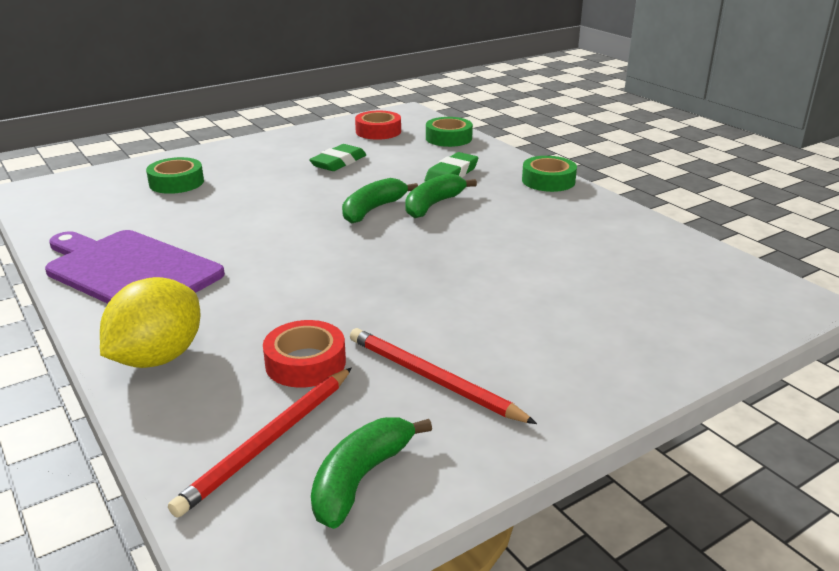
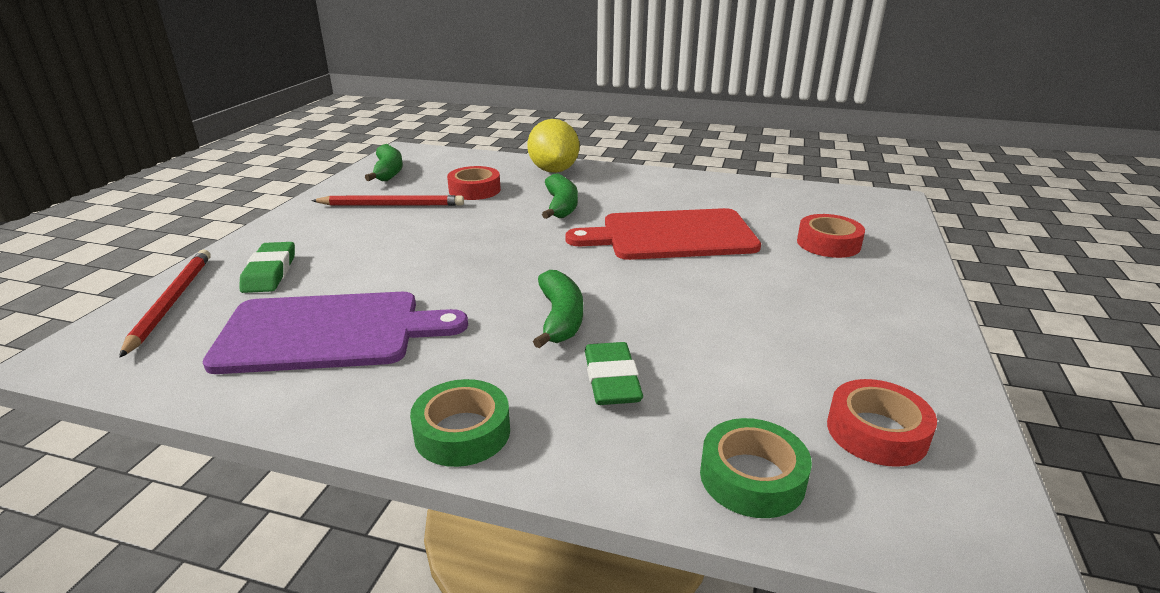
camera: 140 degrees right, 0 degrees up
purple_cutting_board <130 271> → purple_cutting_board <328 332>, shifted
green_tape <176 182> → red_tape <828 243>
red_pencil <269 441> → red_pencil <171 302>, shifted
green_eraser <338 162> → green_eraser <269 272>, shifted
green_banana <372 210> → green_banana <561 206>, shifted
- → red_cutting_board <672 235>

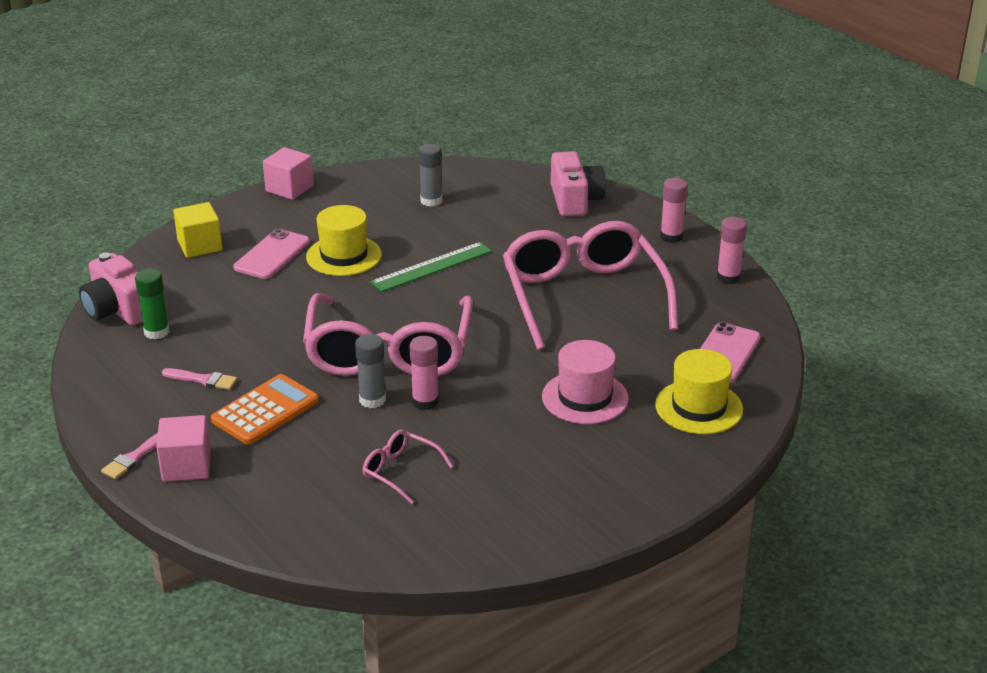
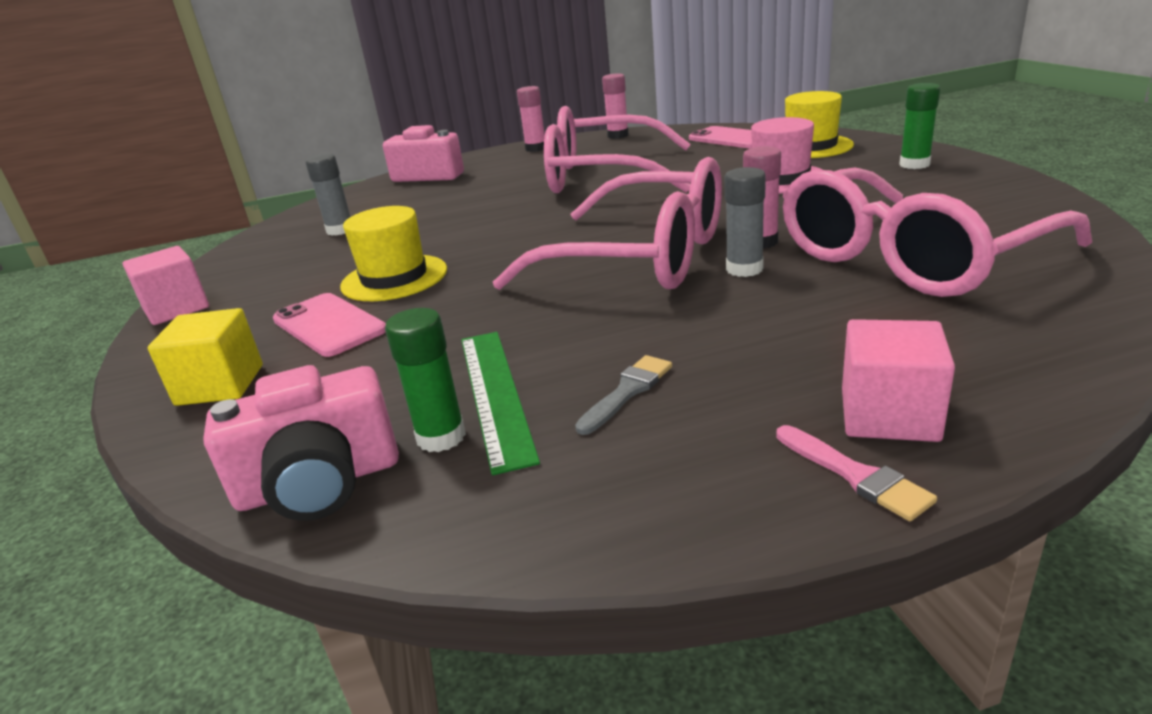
camera: 65 degrees left, 5 degrees down
pink_brush <203 380> → grey_brush <627 392>
orange_calculator <265 410> → -
pink_glasses <400 471> → pink_glasses <908 258>, x2.40
green_ruler <431 267> → green_ruler <494 394>, shifted
- → green_glue_stick <914 164>

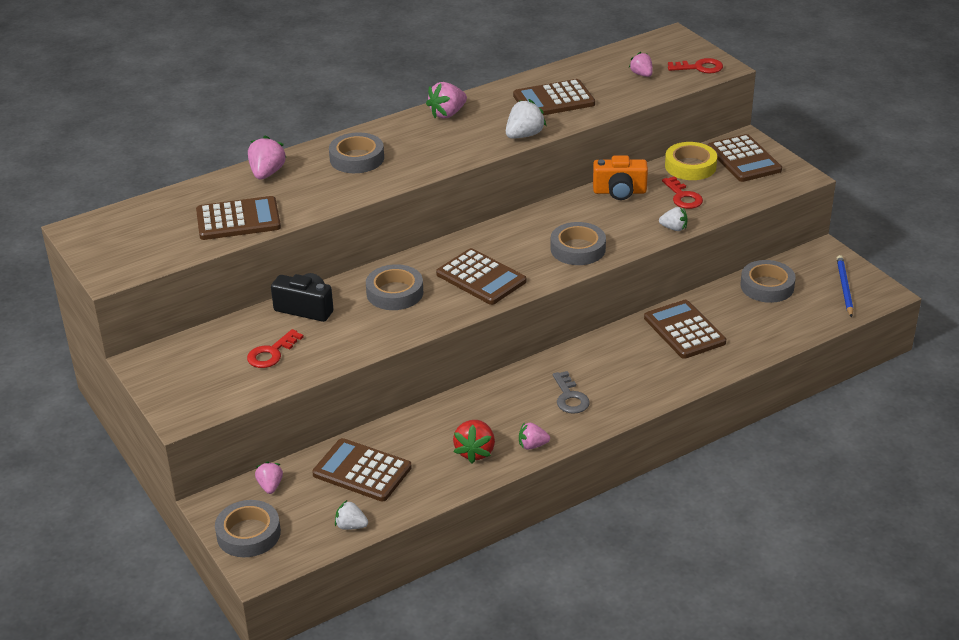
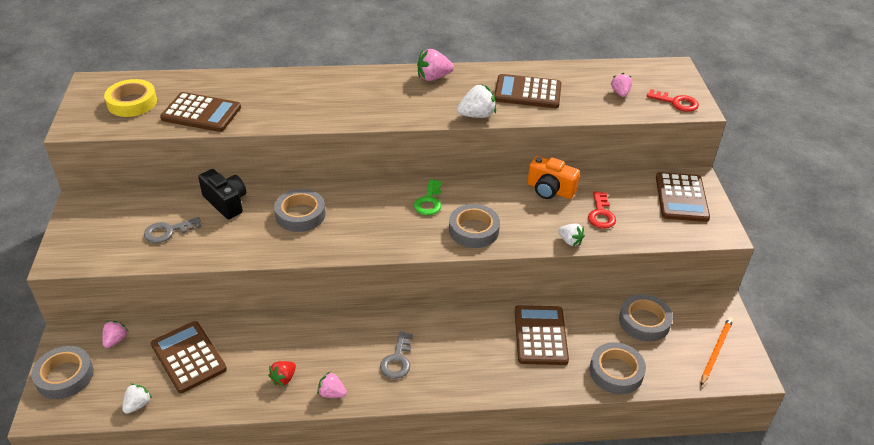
camera: 25 degrees right, 5 degrees up
red_key <271 353> → grey_key <168 231>
pink_strawberry <267 173> → -
grey_tape <357 158> → grey_tape <616 372>, shifted
white_strawberry <351 526> → white_strawberry <138 405>, 75 degrees clockwise
brown_calculator <481 278> → -
red_strawberry <475 452> → red_strawberry <284 378>, x0.65
yellow_tape <690 166> → yellow_tape <132 102>, shifted
blue_pencil <844 288> → orange_pencil <715 351>
- → green_key <429 201>

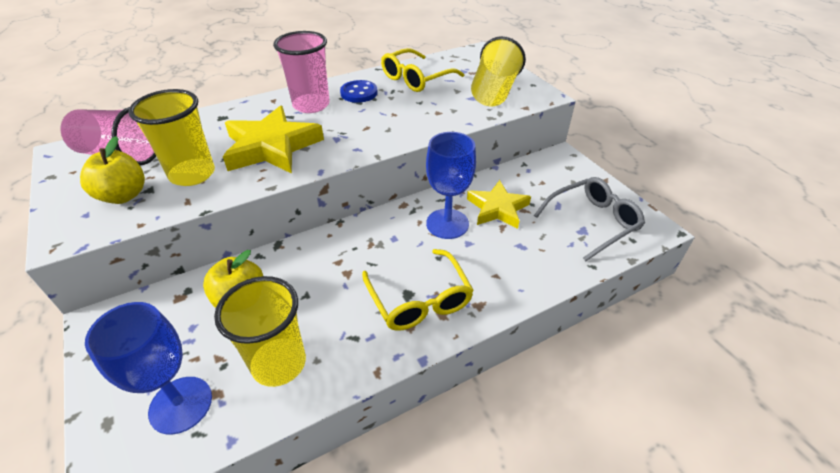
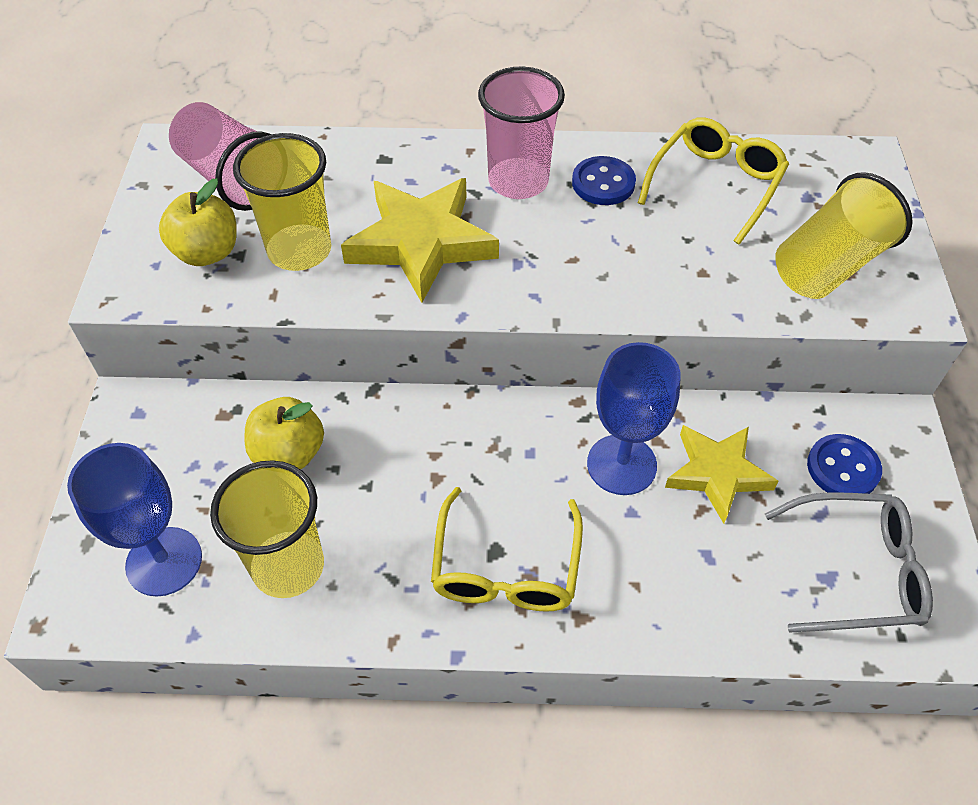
camera: 30 degrees right, 10 degrees up
yellow_glasses <416 78> → yellow_glasses <715 185>, 135 degrees clockwise
- → blue_button <842 468>

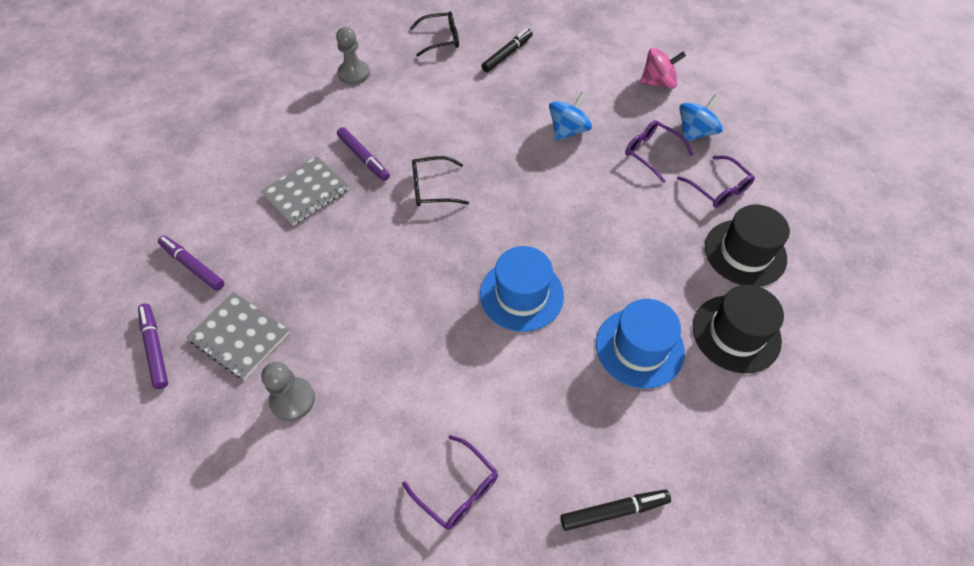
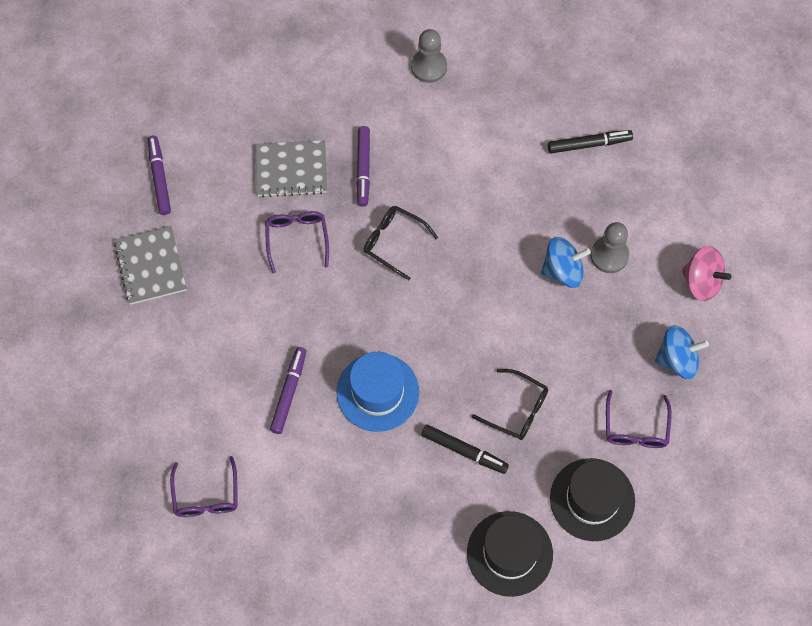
camera: 40 degrees right, 10 degrees up
purple_marker <155 348> → purple_marker <289 392>, shifted
grey_pawn <292 400> → grey_pawn <609 255>, shifted
black_glasses <441 39> → black_glasses <517 410>, shifted
black_marker <614 511> → black_marker <464 451>, shifted
blue_hat <639 347> → -
purple_glasses <651 153> → purple_glasses <297 239>, shifted

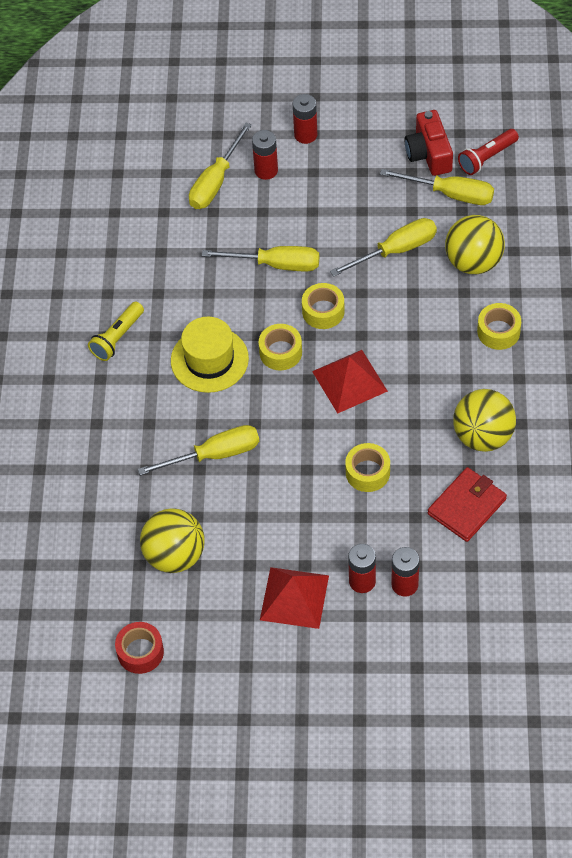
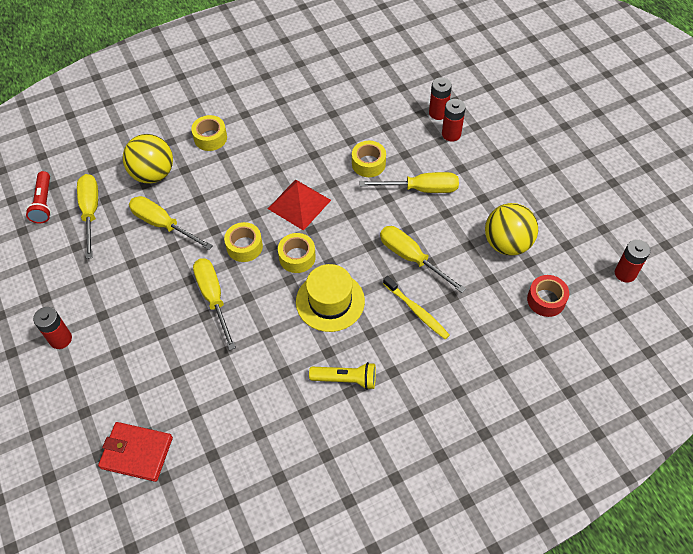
camera: 120 degrees left, 0 degrees up
red_tape <140 652> → red_tape <546 300>, shifted
yellow_screwdriver <216 181> → yellow_screwdriver <421 189>, shifted
red_battery <266 170> → red_battery <625 273>, shifted
red_pyramid <294 597> → -
red_camera <429 153> → -
red_wallet <467 506> → red_wallet <137 452>, shifted
yellow_ball <483 436> → -
red_flashlight <487 158> → red_flashlight <43 203>, 60 degrees clockwise
- → yellow_toothbrush <417 311>

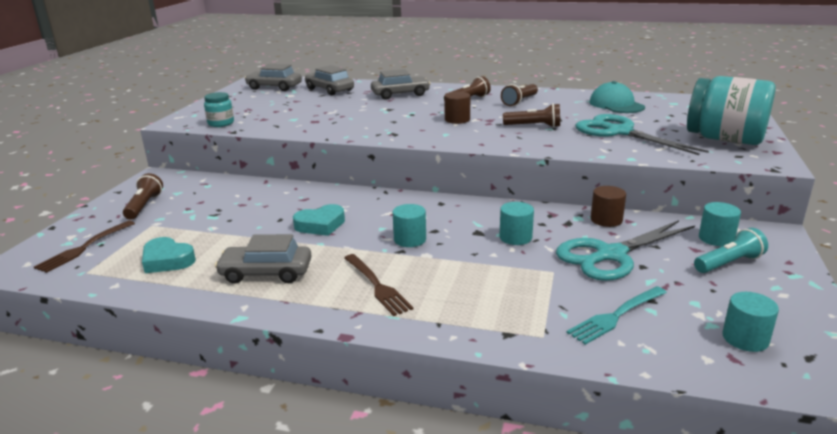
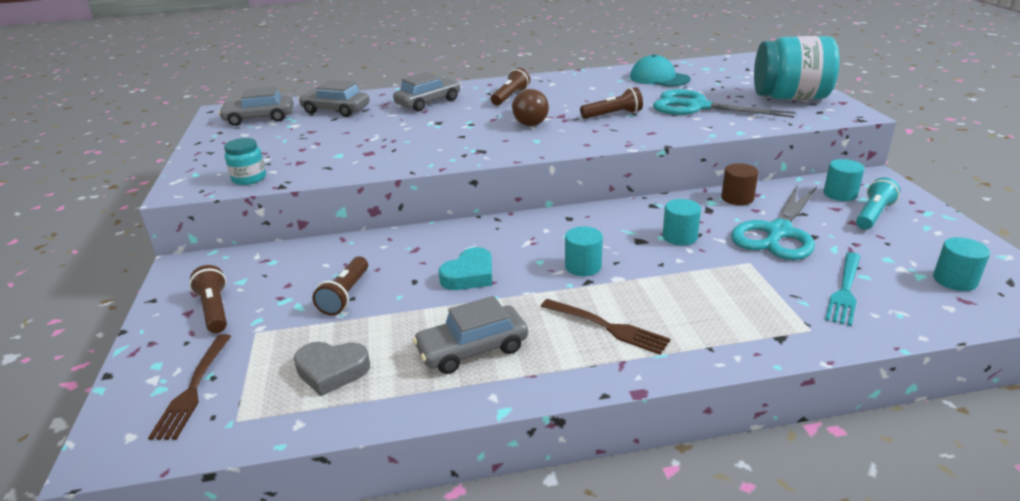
camera: 25 degrees left, 5 degrees up
turquoise_heart <167 260> → grey_heart <332 371>
brown_cylinder <457 119> → brown_light_bulb <528 121>
brown_flashlight <519 101> → brown_flashlight <345 295>, shifted

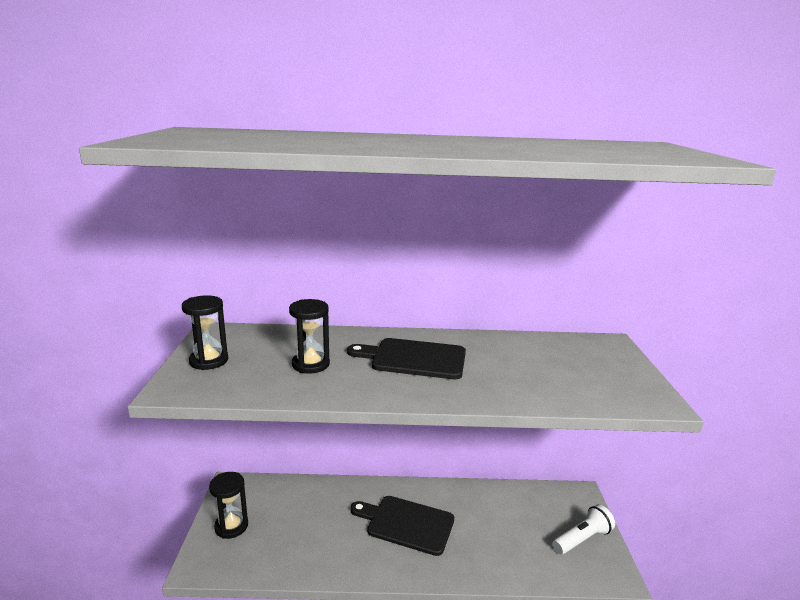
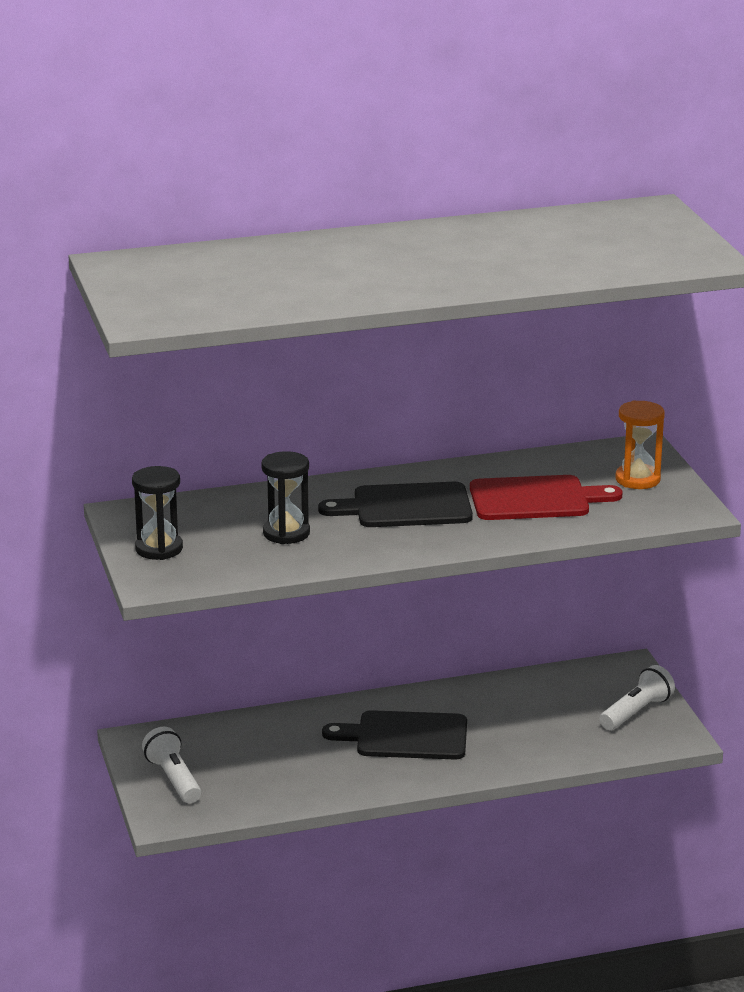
camera: 15 degrees left, 5 degrees up
black_hourglass <231 526> → white_flashlight <173 779>
- → red_cutting_board <535 499>
- → orange_hourglass <637 479>

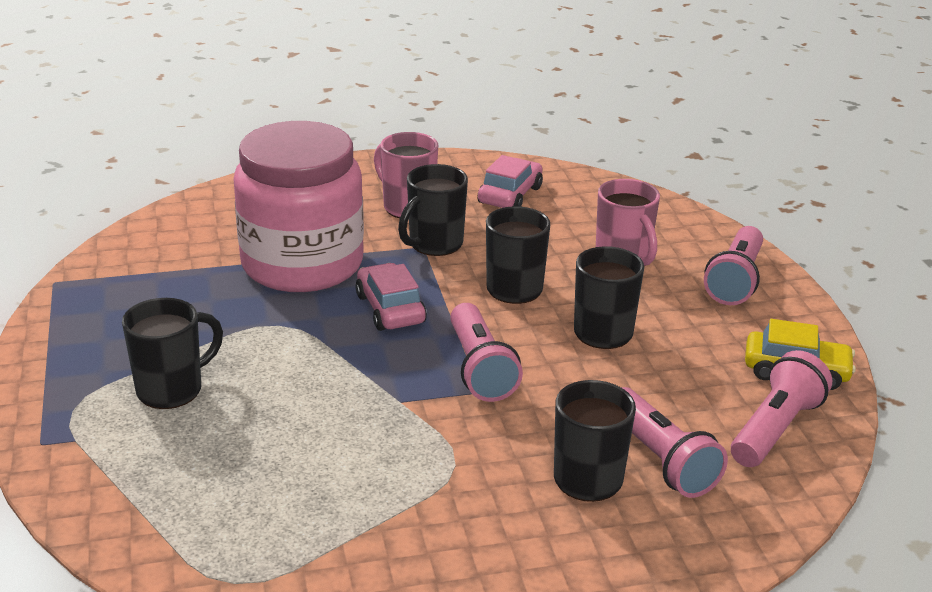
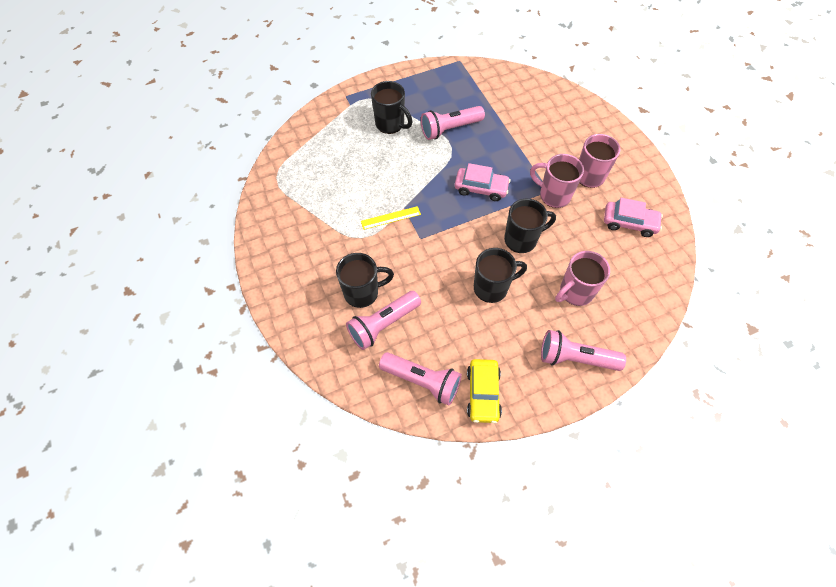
camera: 80 degrees right, 30 degrees up
pink_jar <302 264> → -
pink_car <390 309> → pink_car <481 188>, 45 degrees clockwise
black_mug <434 244> → pink_mug <553 195>
pink_flashlight <480 369> → pink_flashlight <450 129>, shifted
- → yellow_ruler <390 218>

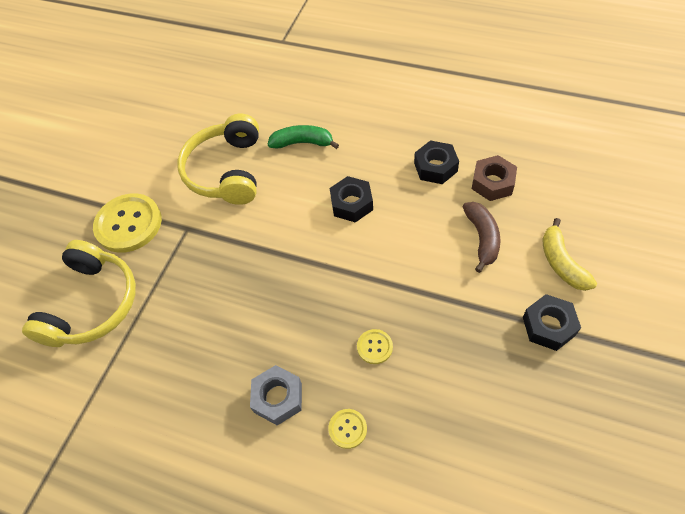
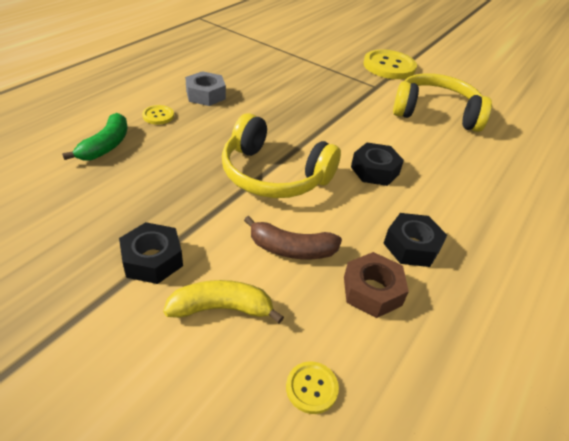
camera: 95 degrees right, 15 degrees down
yellow_headphones <92 304> → yellow_headphones <274 175>, shifted
green_banana <303 143> → green_banana <106 146>, shifted
yellow_button <374 347> → yellow_button <311 388>, shifted

